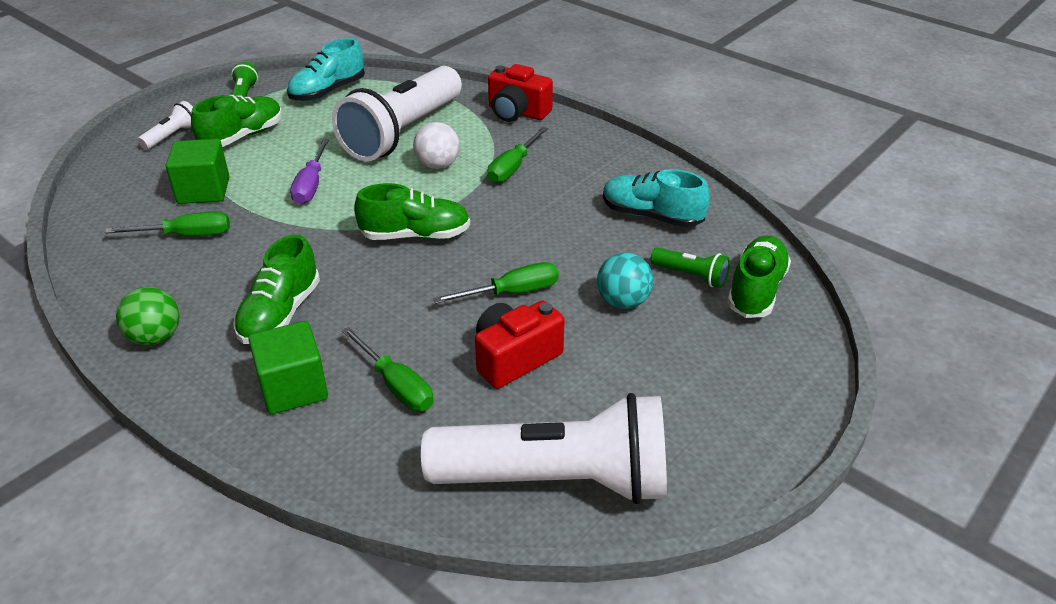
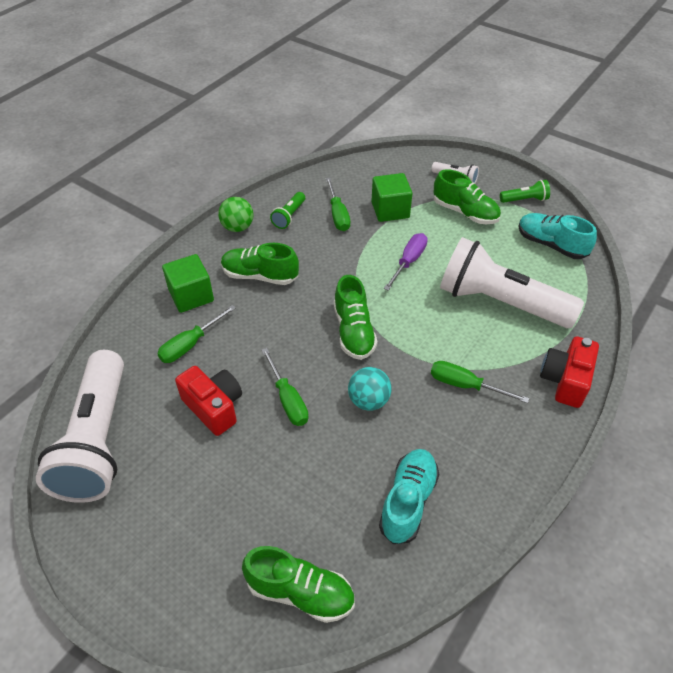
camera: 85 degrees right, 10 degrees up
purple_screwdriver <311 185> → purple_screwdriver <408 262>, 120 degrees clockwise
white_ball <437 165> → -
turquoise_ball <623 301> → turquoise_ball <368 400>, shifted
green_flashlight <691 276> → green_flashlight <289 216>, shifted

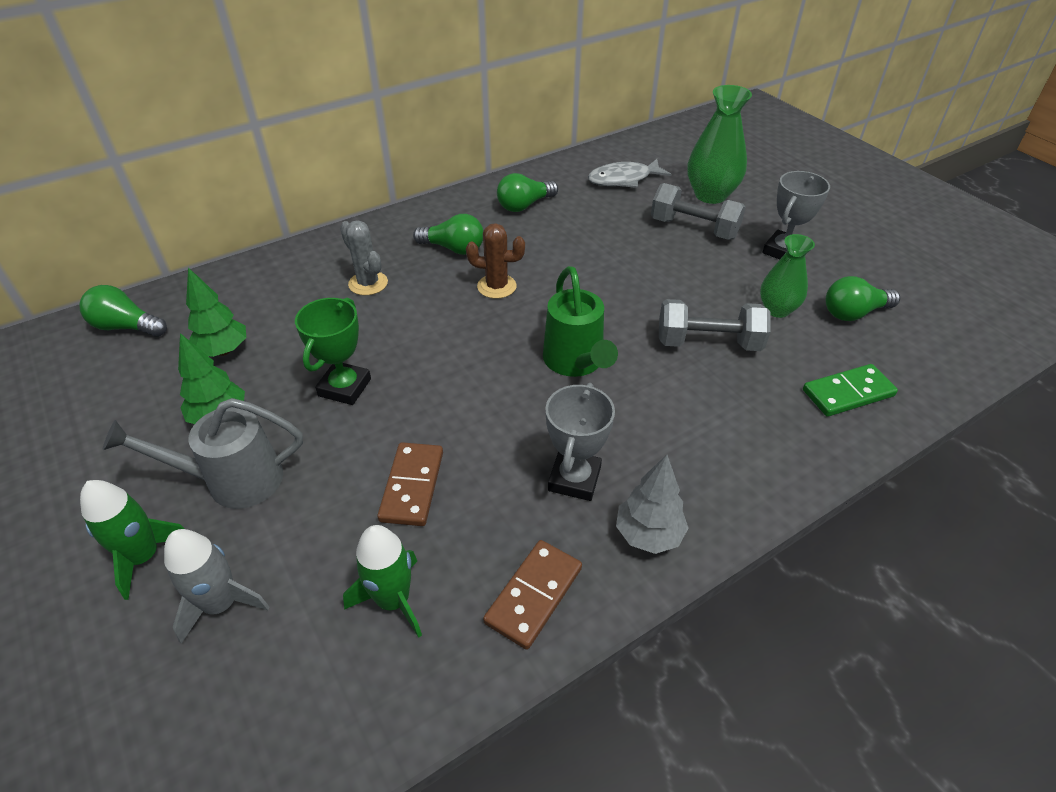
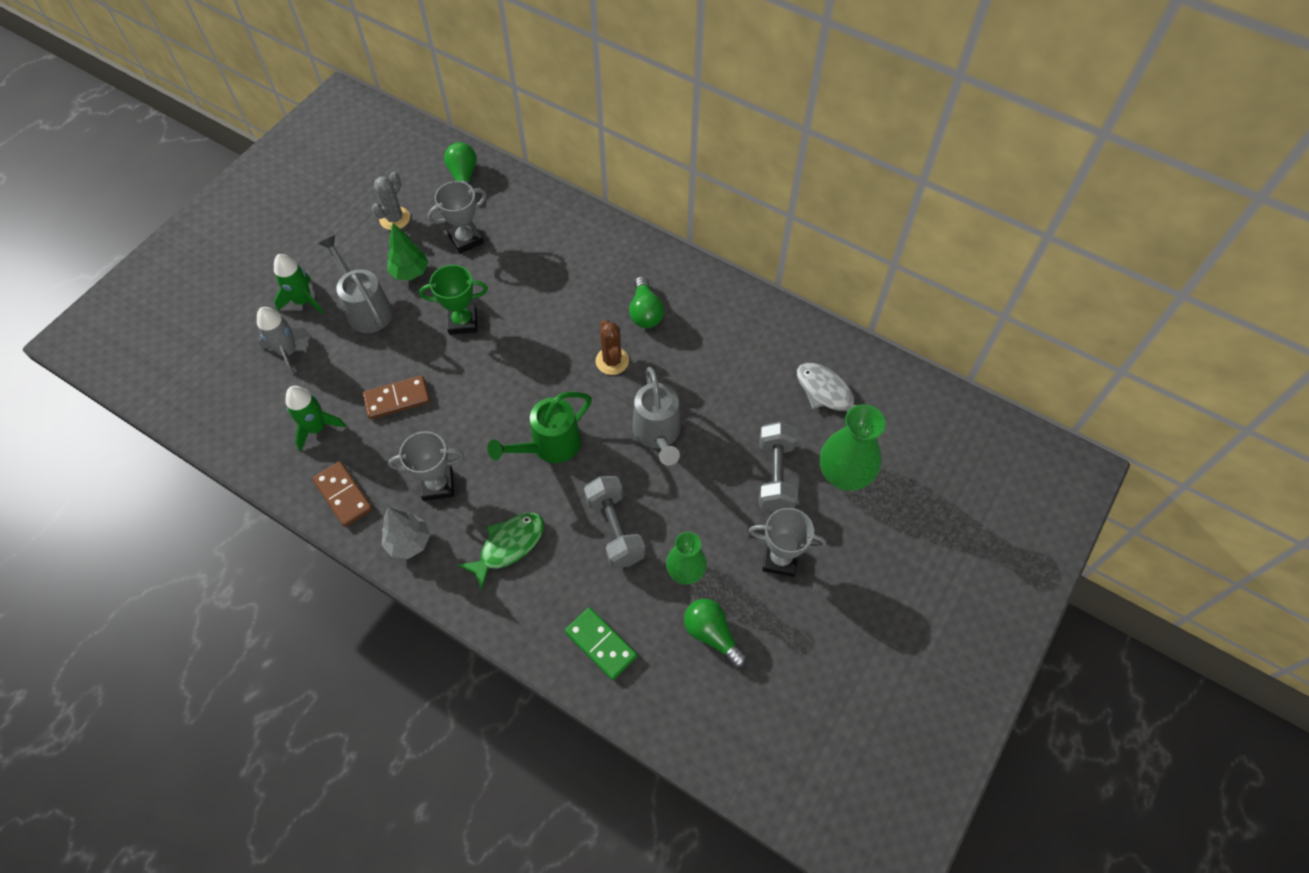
camera: 65 degrees right, 15 degrees up
green_tree <223 351> → grey_trophy <466 239>
grey_cactus <368 283> → grey_cactus <394 218>, shifted
brown_domino <533 595> → brown_domino <343 495>, 45 degrees clockwise
green_light_bulb <524 205> → -
- → green_fish <508 546>
- → grey_watering_can <658 434>

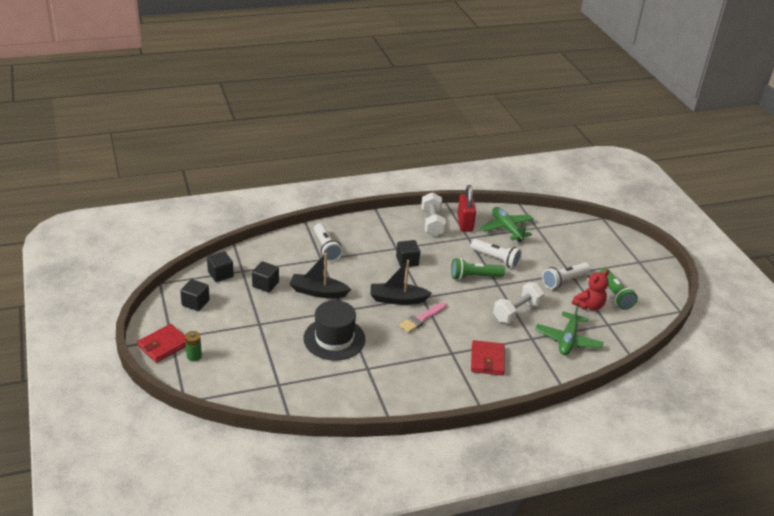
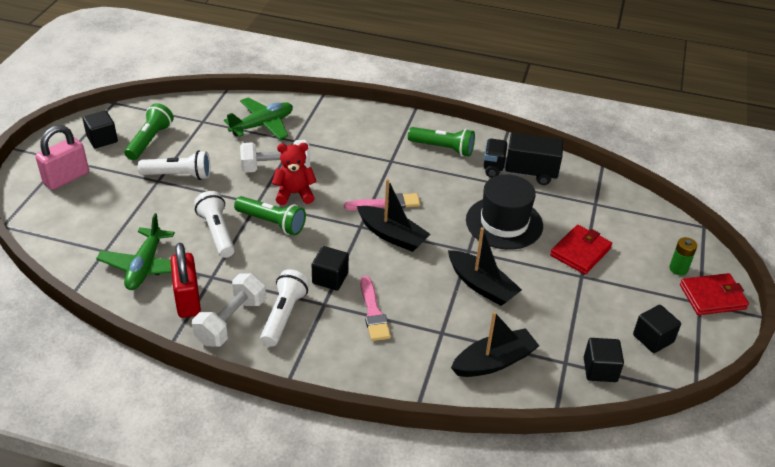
camera: 145 degrees left, 5 degrees up
black_cube <265 284> → black_cube <102 139>, shifted
white_flashlight <326 248> → white_flashlight <284 315>, shifted
red_padlock <465 223> → red_padlock <188 300>, 45 degrees counterclockwise
red_wallet <487 360> → red_wallet <580 252>, shifted
red_teddy_bear <589 306> → red_teddy_bear <294 194>, shifted
- → pink_padlock <66 178>
- → pink_brush <373 312>
- → green_flashlight <443 148>
- → black_boat <494 361>
- → black_truck <519 172>

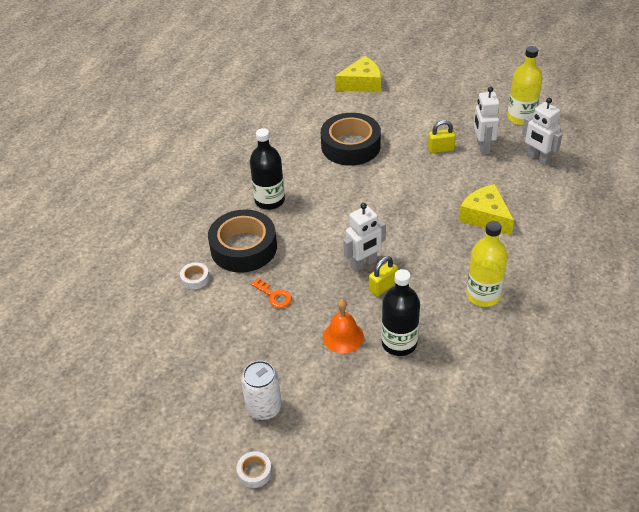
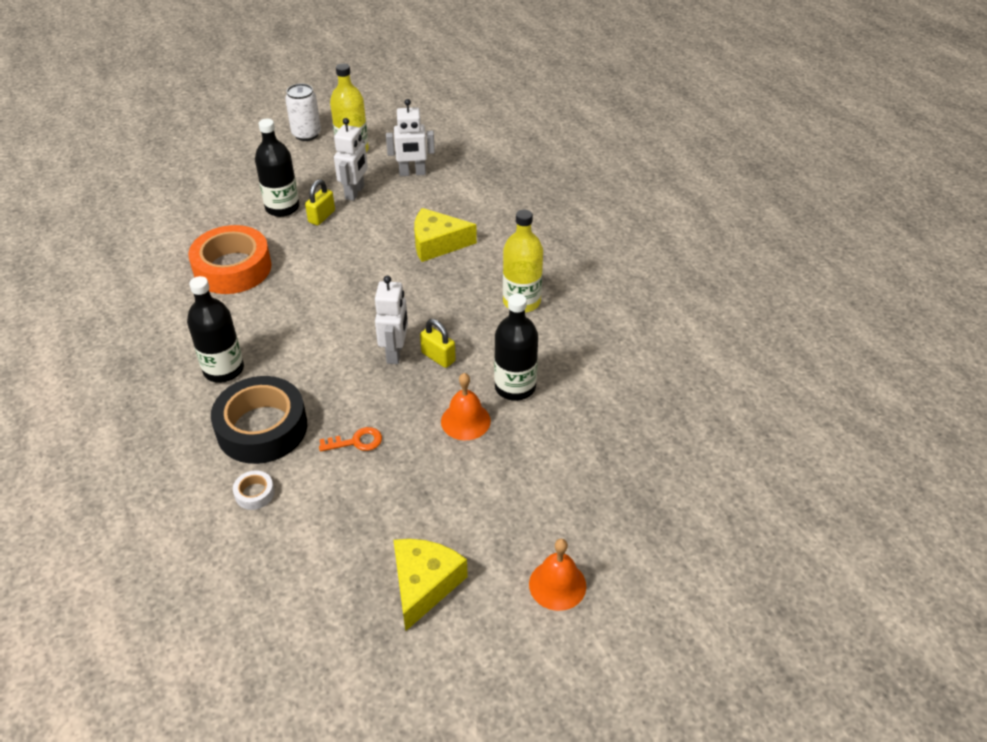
camera: 55 degrees left, 0 degrees up
white_tape <254 472> → orange_bell <557 585>
white_can <264 408> → white_can <306 134>, shifted
black_tape <350 146> → orange_tape <232 268>
yellow_cheese <362 83> → yellow_cheese <424 584>, shifted
yellow_padlock <383 286> → yellow_padlock <438 357>, 45 degrees counterclockwise
white_robot <482 147> → white_robot <355 192>, 105 degrees counterclockwise
- → black_bottle <282 208>

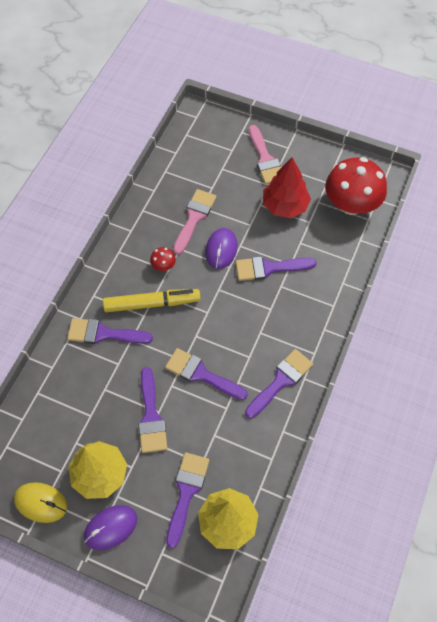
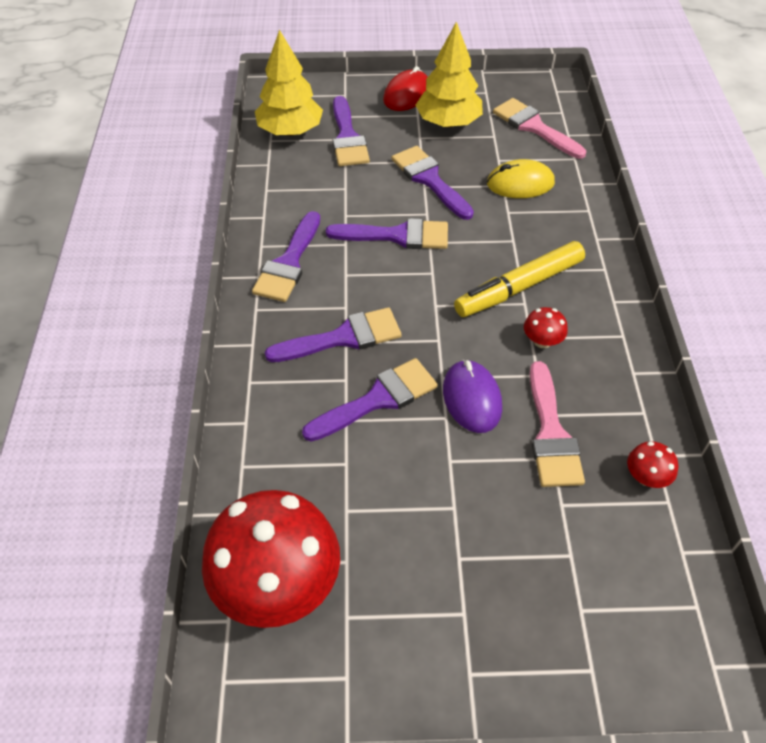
camera: 155 degrees right, 10 degrees down
yellow_mouse <41 502> → yellow_mouse <520 183>, shifted
purple_brush <103 333> → purple_brush <343 337>, shifted
purple_mouse <110 527> → red_mouse <407 94>
pink_brush <265 159> → pink_brush <534 127>, shifted
red_tree <285 206> → -
- → red_mushroom <646 477>

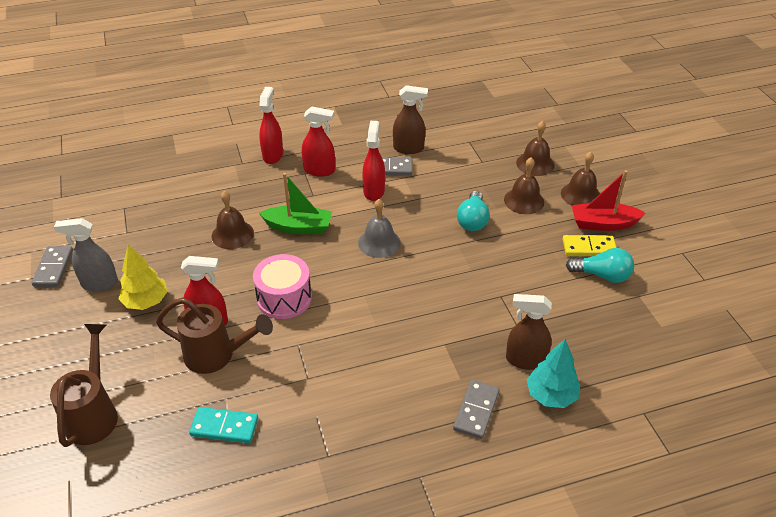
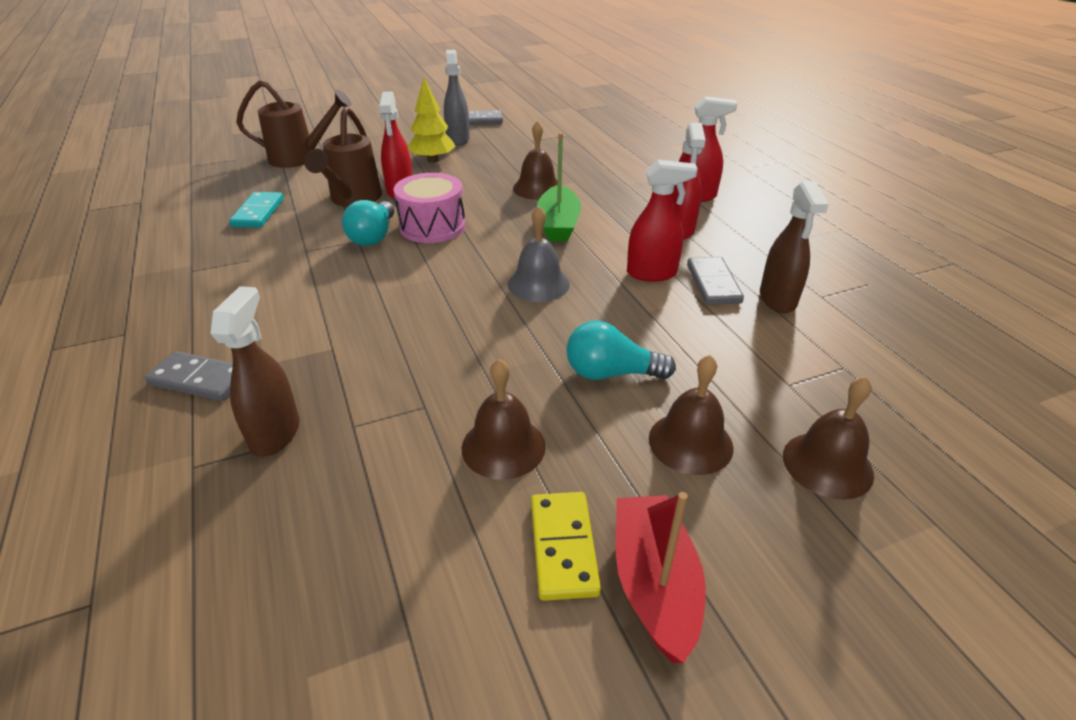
camera: 85 degrees right, 5 degrees down
turquoise_tree <551 395> → -
brown_bell <580 195> → brown_bell <503 446>, shifted
turquoise_light_bulb <602 275> → turquoise_light_bulb <373 236>, shifted

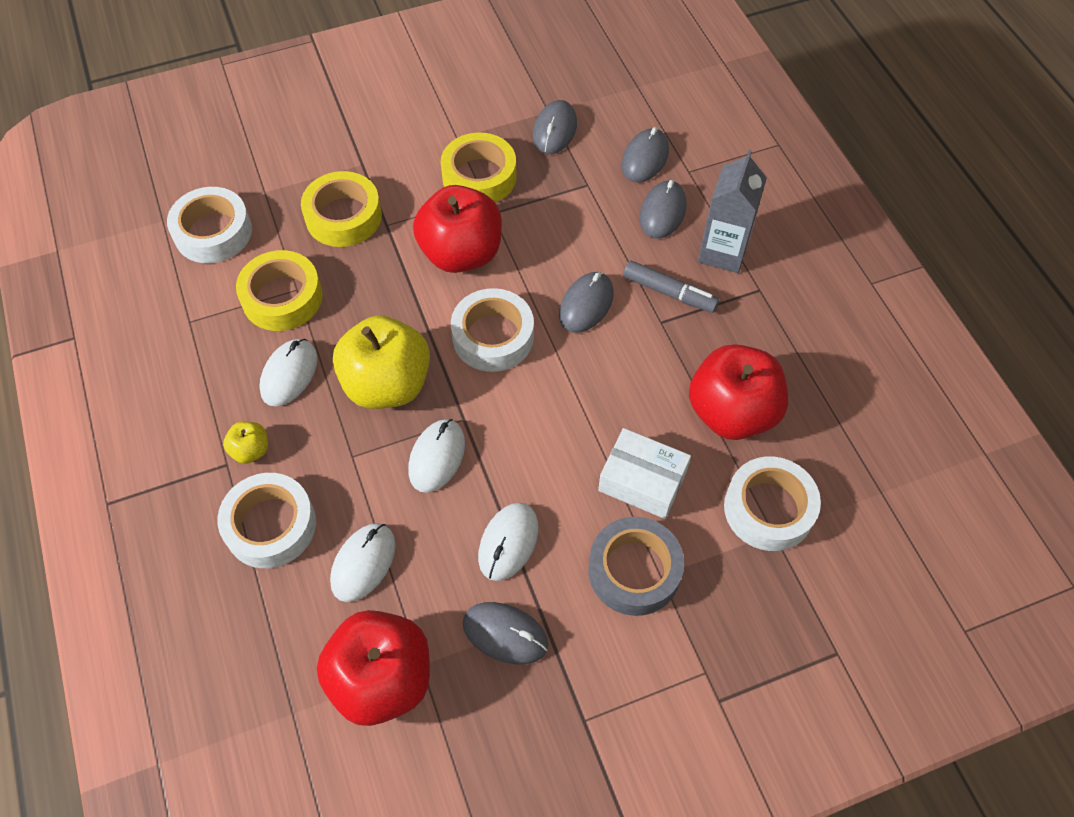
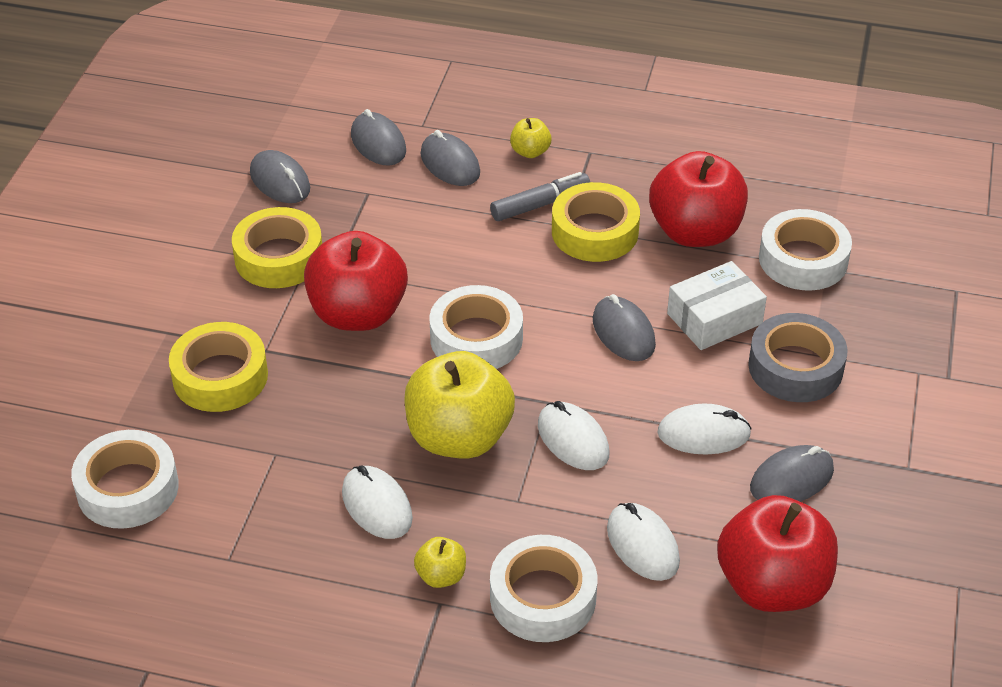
camera: 55 degrees left, 15 degrees down
yellow_tape <282 297> → yellow_tape <595 232>, shifted
white_mouse <508 542> → white_mouse <703 433>, 60 degrees counterclockwise
grey_mouse <586 304> → grey_mouse <623 332>, shifted
grey_carton <723 252> → yellow_apple <530 152>

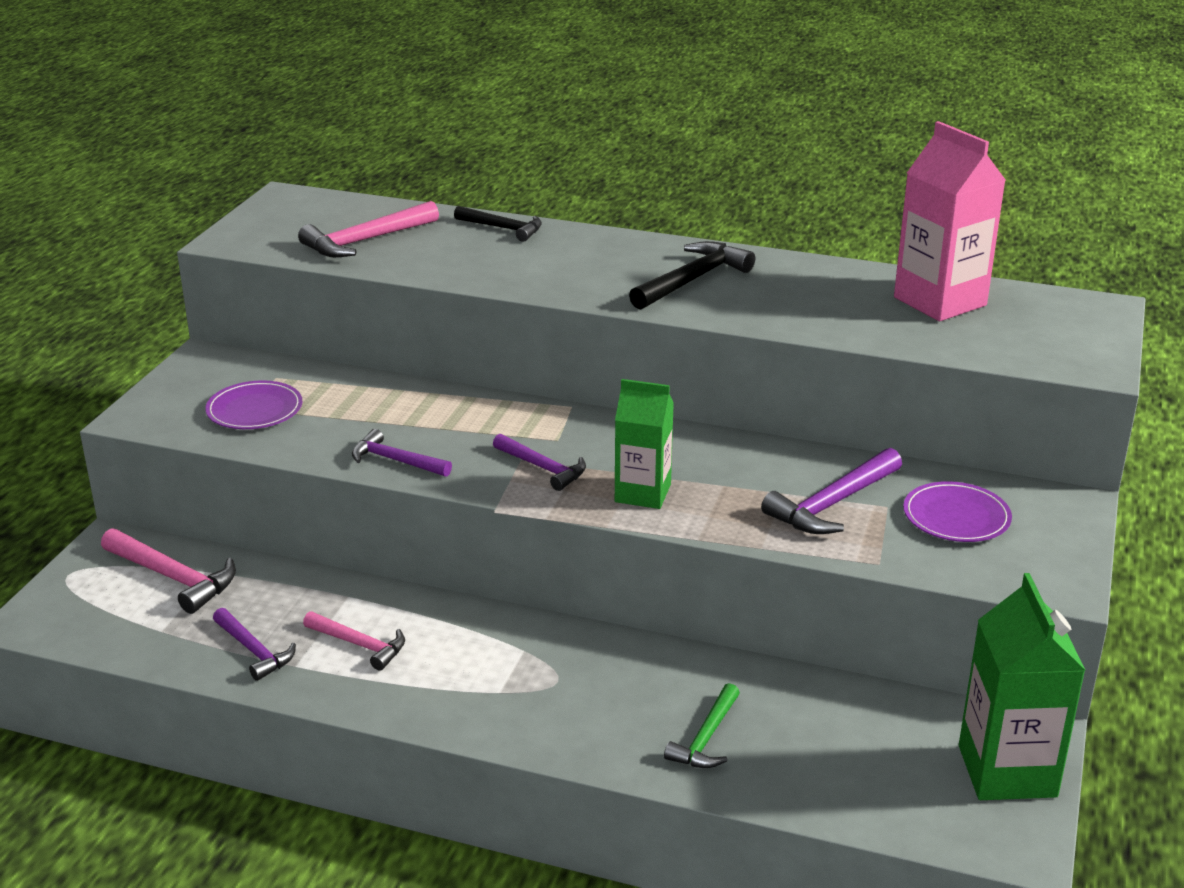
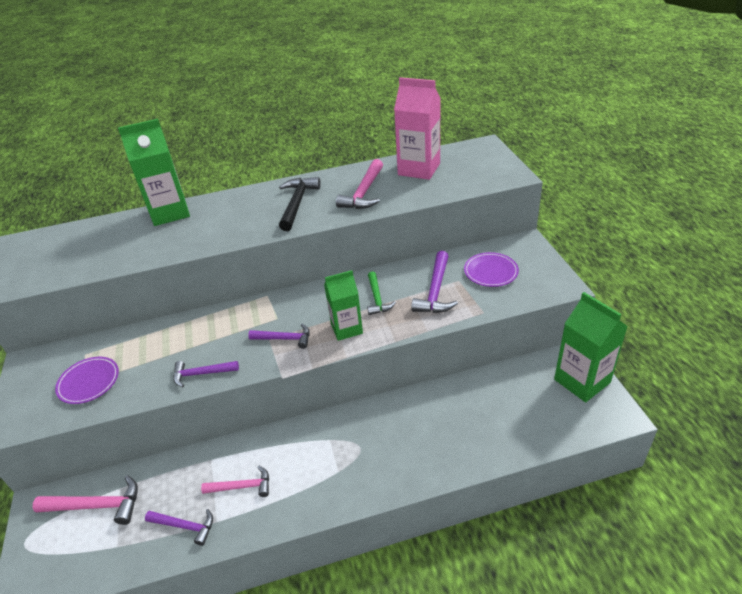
camera: 30 degrees left, 10 degrees up
pink_hammer <366 240> → pink_hammer <364 192>, shifted
black_hammer <503 228> → green_carton <170 213>
green_hammer <706 738> → green_hammer <377 298>, shifted

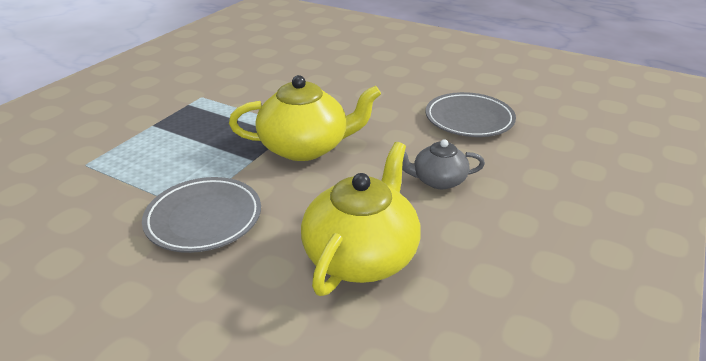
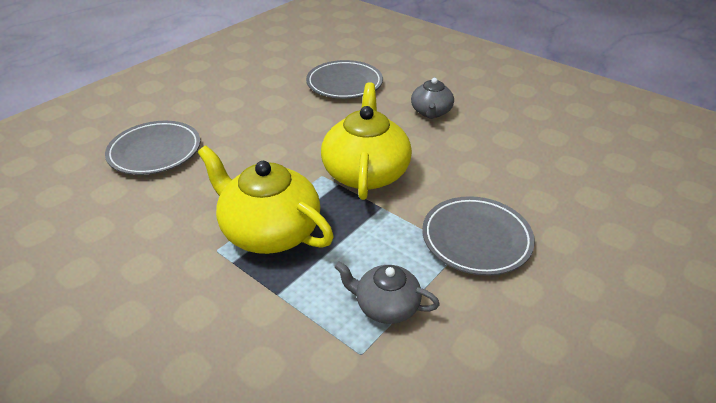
camera: 80 degrees left, 5 degrees up
yellow_teapot <362 254> → yellow_teapot <269 230>, shifted
- → grey_plate <155 152>
- → grey_teapot <386 306>

